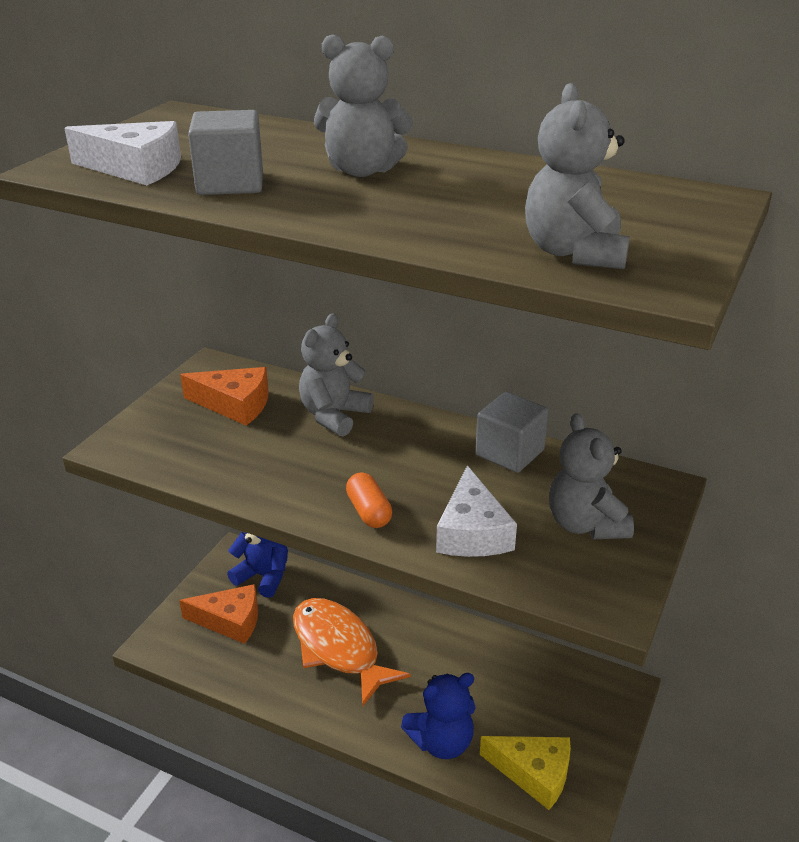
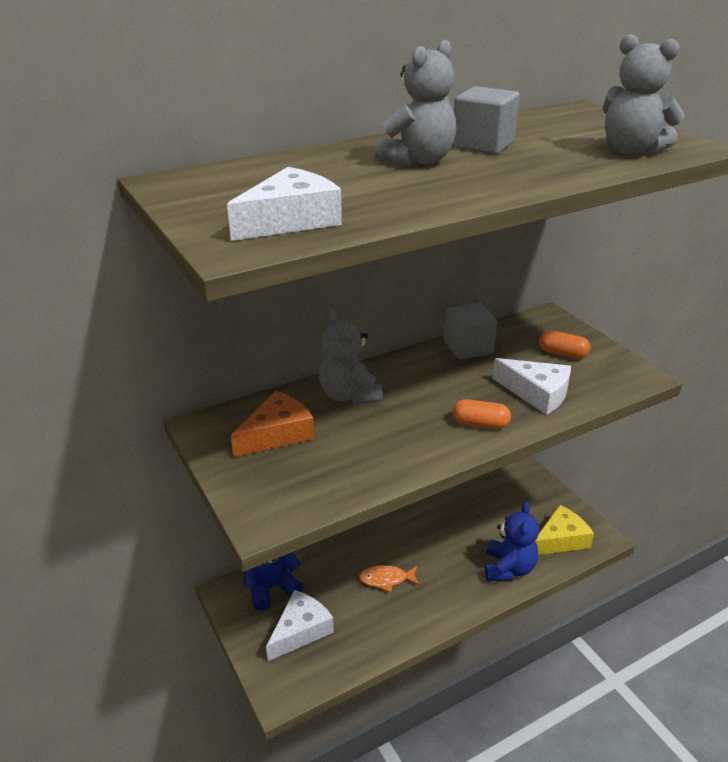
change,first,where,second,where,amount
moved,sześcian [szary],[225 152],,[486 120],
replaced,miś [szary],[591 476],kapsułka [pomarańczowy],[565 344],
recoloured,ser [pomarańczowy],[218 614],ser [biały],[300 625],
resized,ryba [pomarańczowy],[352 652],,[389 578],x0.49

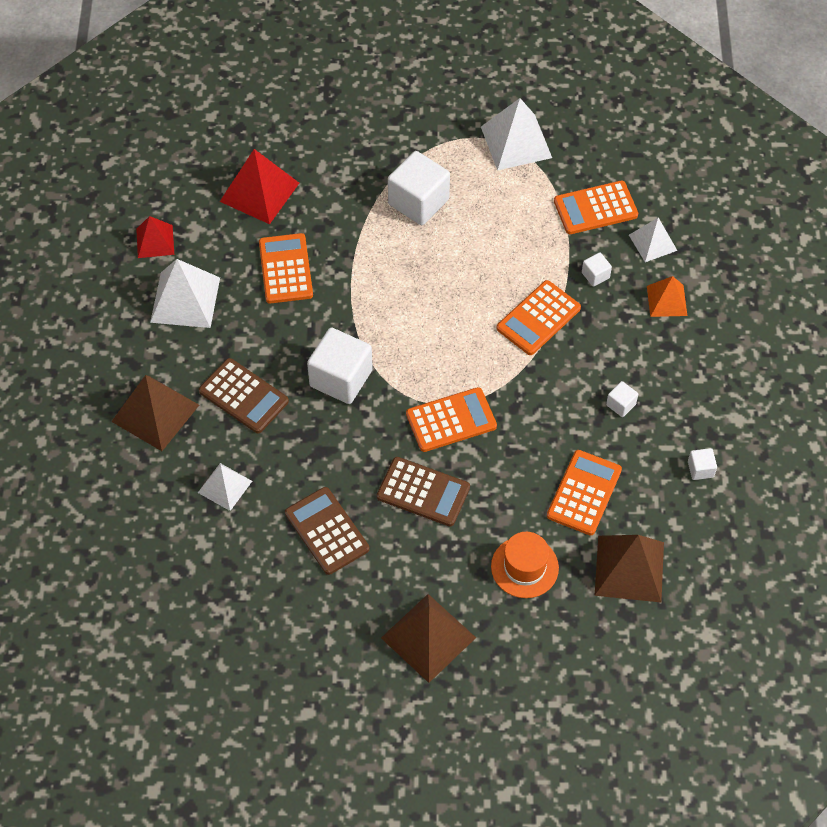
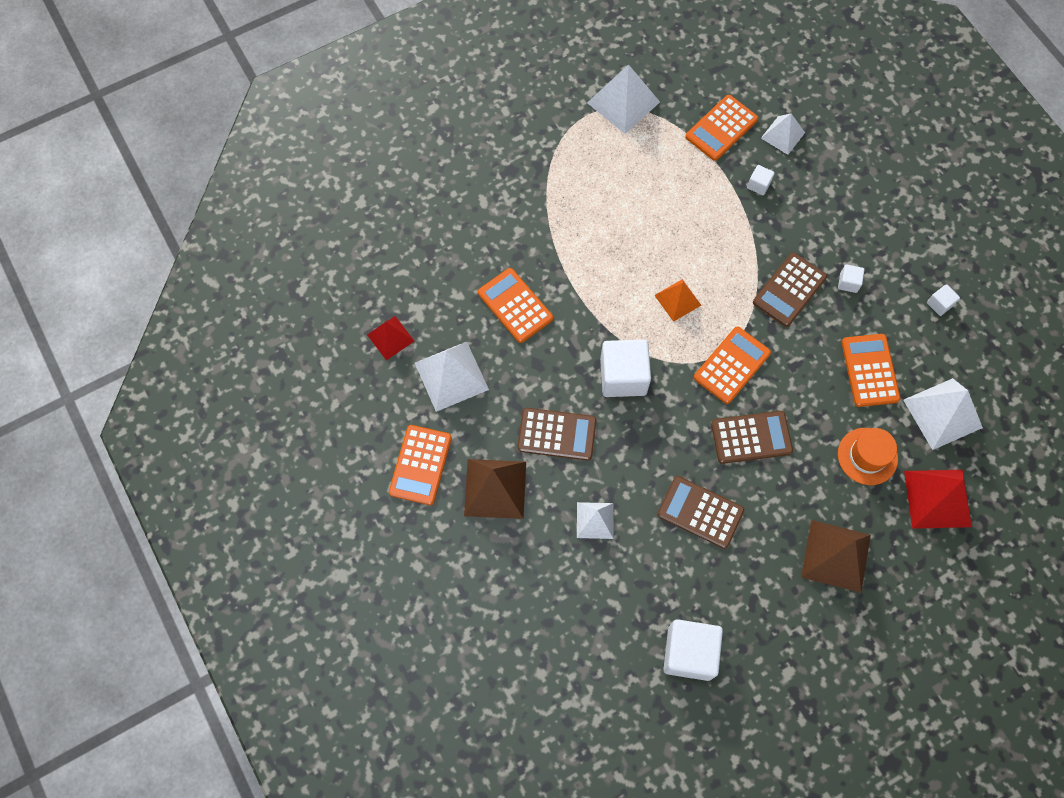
change,first,where,second,where,amount
moved,piramida [czerwony],[259 186],,[938 499],
moved,sześcian [biały],[419 188],,[693 650],
moved,piramida [pomarańczowy],[667 296],,[677 300],
moved,kalkulator [pomarańczowy],[538 317],,[420 465],
recoloured,piramida [brązowy],[629 568],piramida [biały],[943 414],
added,,,kalkulator [brązowy],[790 290],

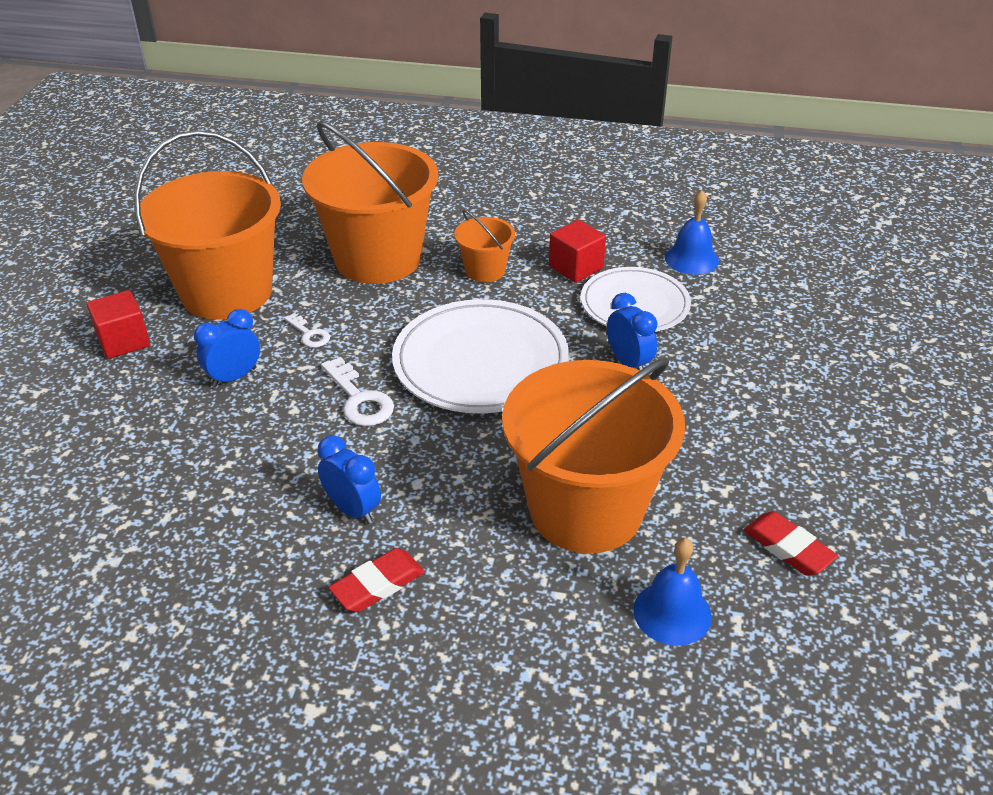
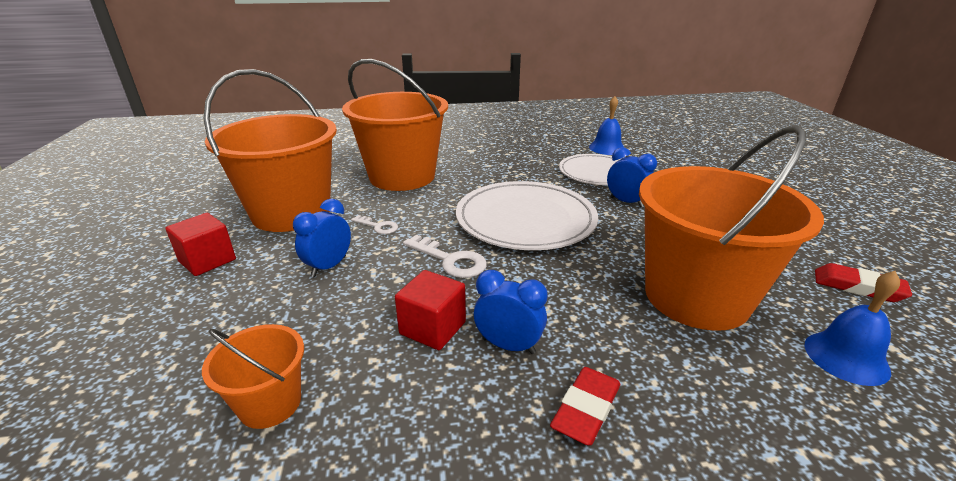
change,first,where,second,where,amount
moved,wiadro [pomarańczowy],[484 245],,[253 376],
moved,sześcian [czerwony],[577 251],,[430 310],

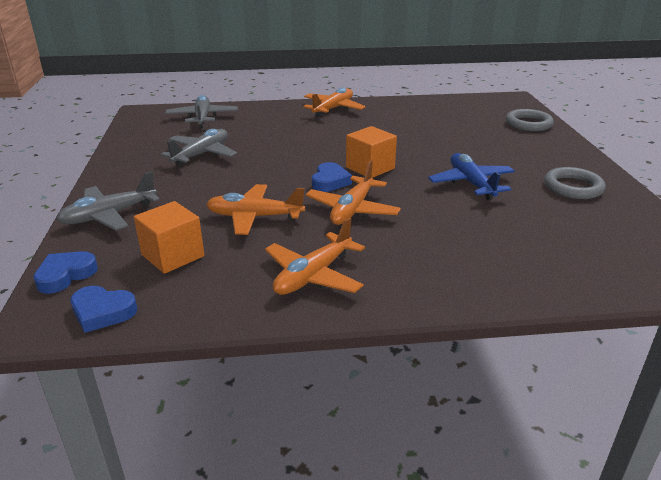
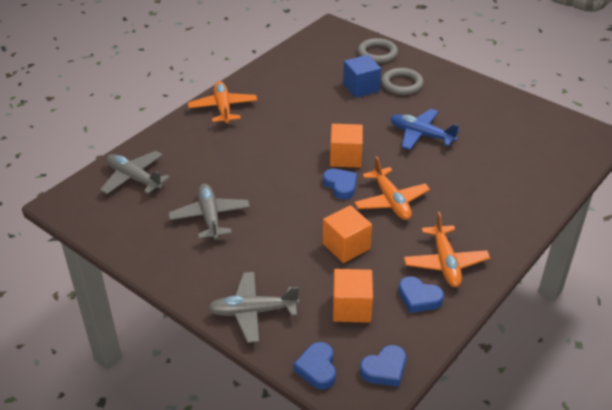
change,first,where,second,where,amount
moved,pierścień [szary],[575 183],,[402 81],
turned,samolot [szary],[107 201],,[253 307],75 degrees clockwise
replaced,samolot [pomarańczowy],[255 209],sześcian [pomarańczowy],[347 234],
added,,,sześcian [niebieski],[362 76],
added,,,serce [niebieski],[421 294],

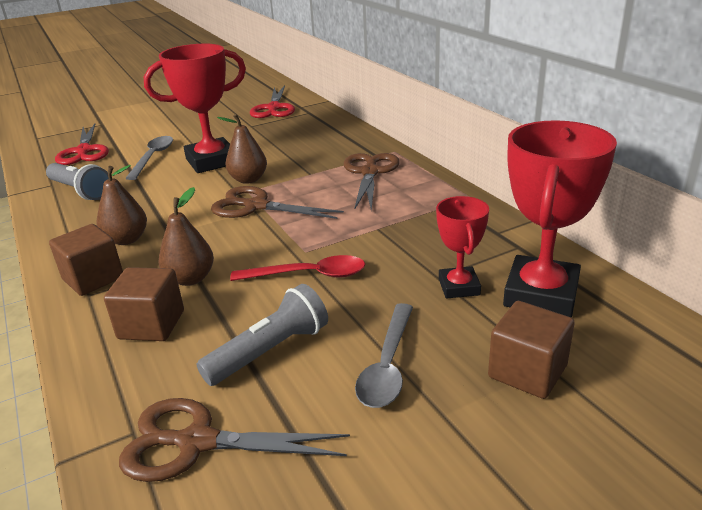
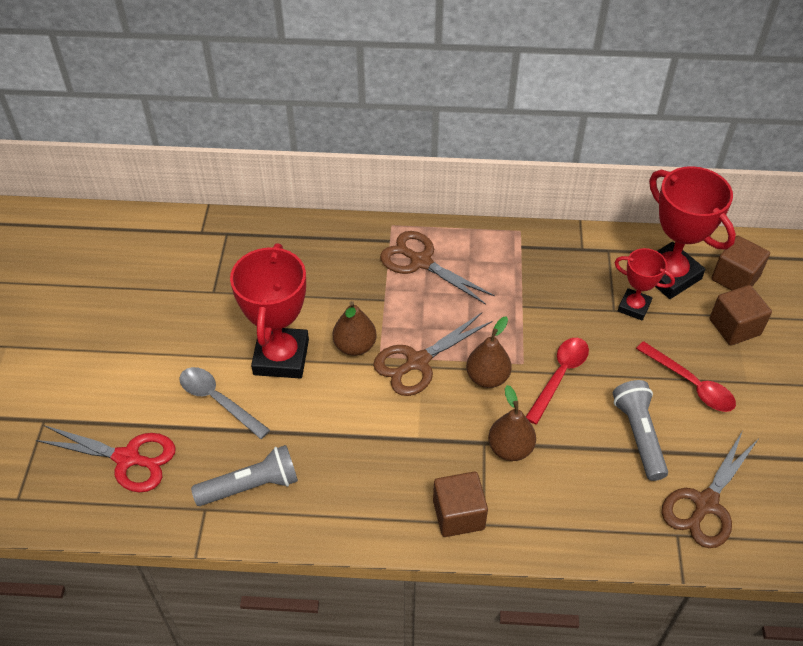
change,first,where,second,where,amount
removed,nożyczki [czerwony],[272 101],,,
moved,gruszka [brązowy],[121 205],,[489 352],
moved,sześcian [brązowy],[144 304],,[740 263],
recoloured,łyżka [szary],[384 355],łyżka [czerwony],[686 376],

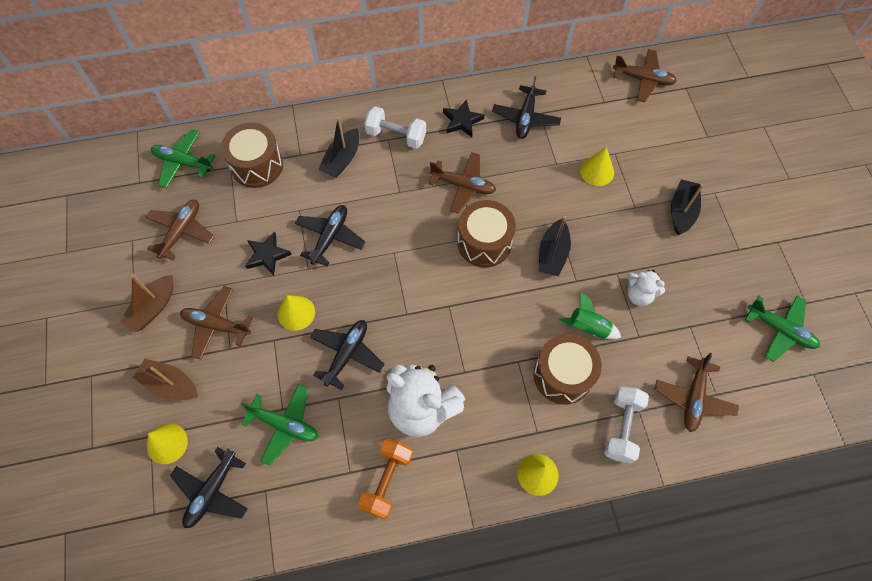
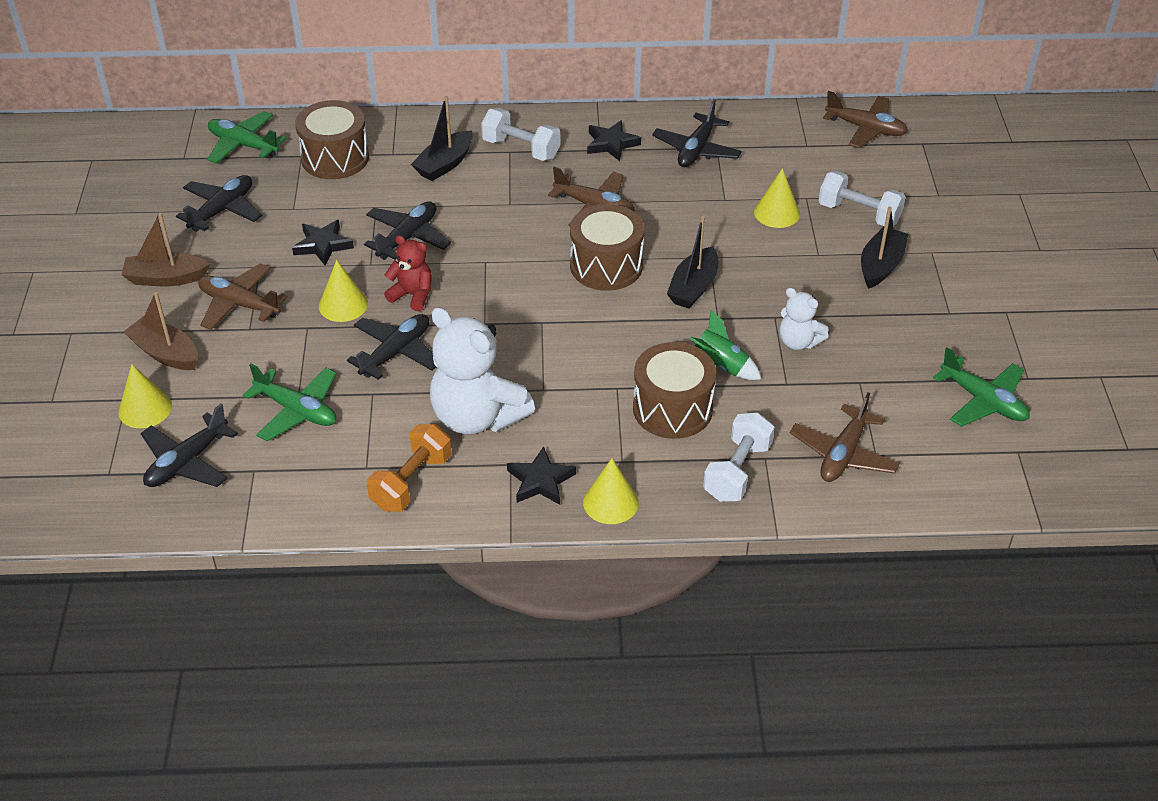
change,first,where,second,where,amount
recoloured,samolot [brązowy],[180 230],samolot [czarny],[219 203],
turned,łódka [brązowy],[146 303],,[165 249],45 degrees clockwise
added,,,hantel [biały],[862 198],
added,,,miś [czerwony],[408 273],
added,,,gwiazda [czarny],[541 475],

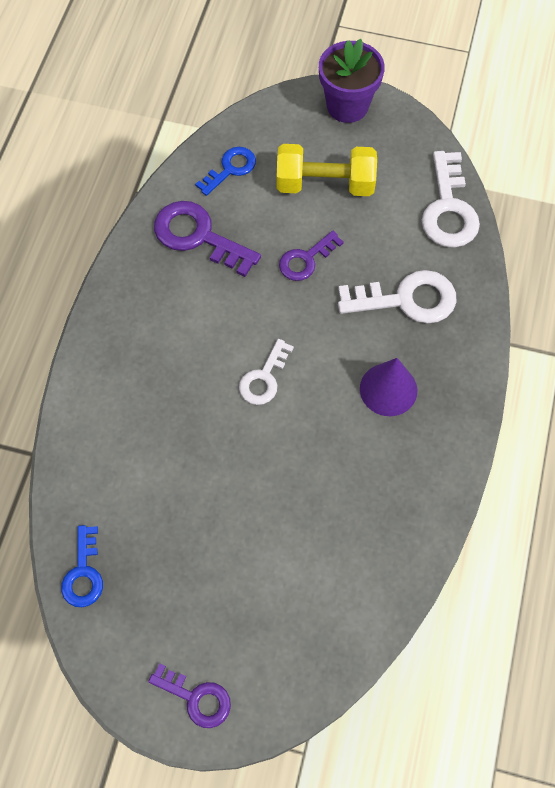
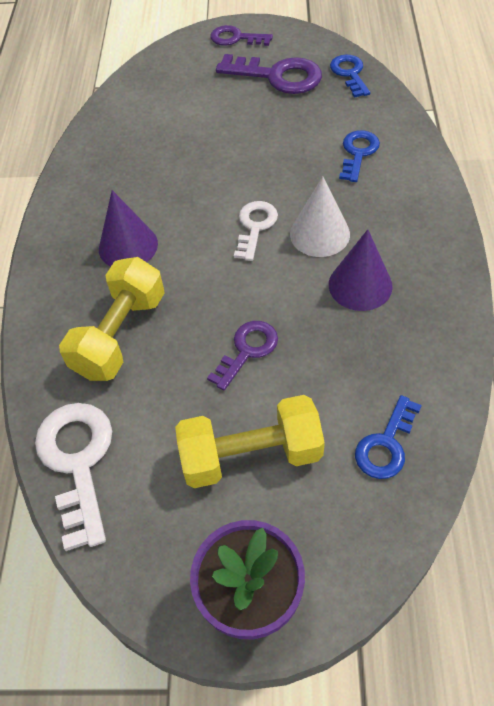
change,first,where,second,where,amount
moved,klucz [fioletowy],[207 239],,[269 74],
replaced,klucz [biały],[397 296],hantel [żółty],[111 319],
added,,,klucz [niebieski],[359 156],
added,,,stożek [biały],[320 216],
added,,,stożek [fioletowy],[361 270],

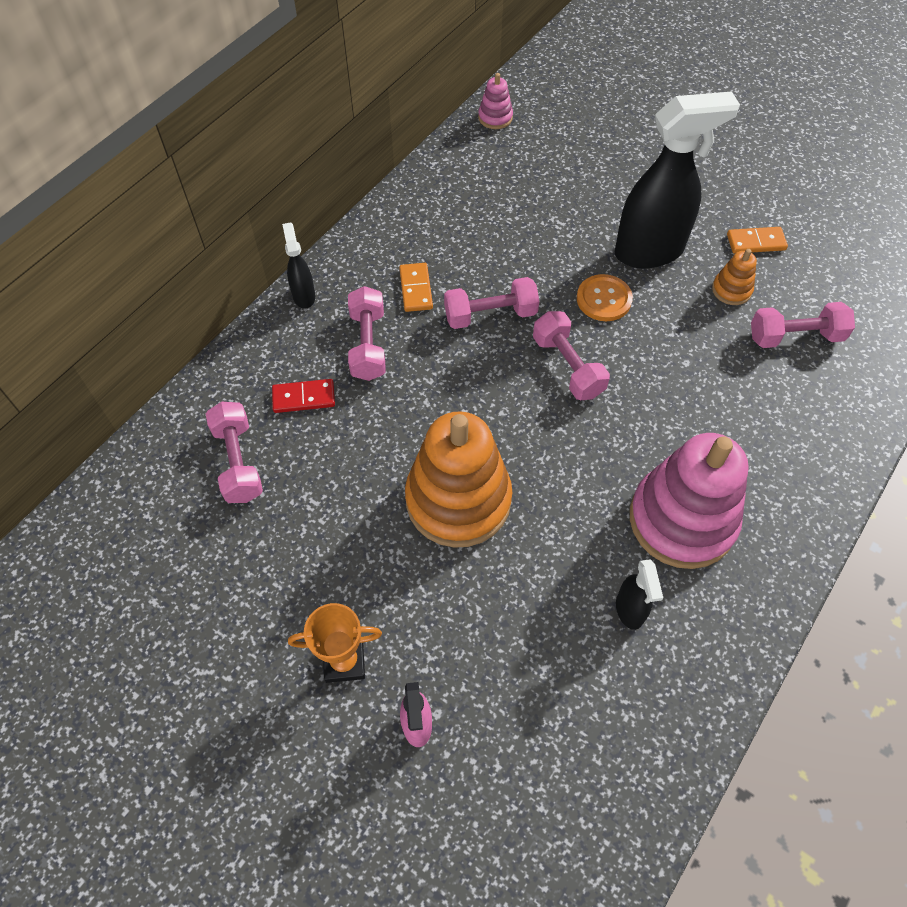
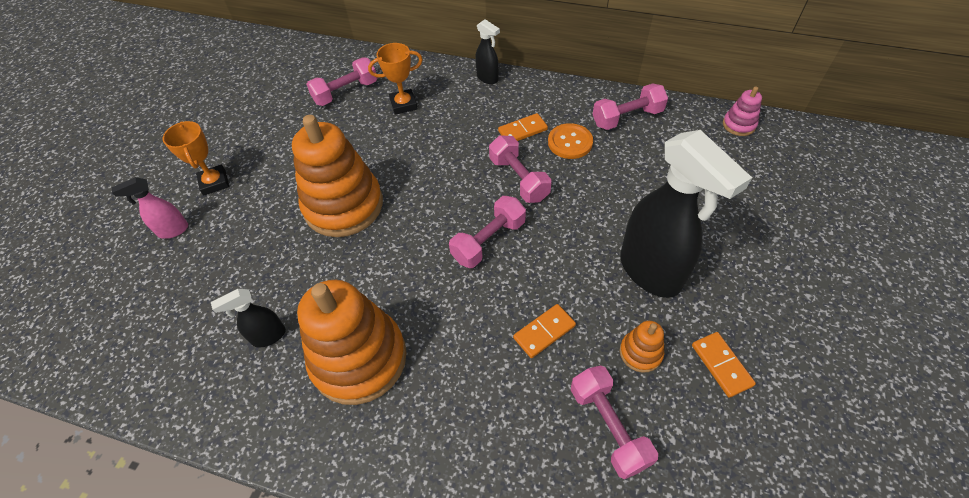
change,first,where,second,where,amount
turned,spryskiwacz [czarny],[298 265],,[487 51],75 degrees clockwise
moved,guzik [pomarańczowy],[605 297],,[570 141],
moved,hantel [różowy],[367 333],,[630 106],
replaced,kostka domina [czerwony],[303 396],puchar [pomarańczowy],[395 79],
recoloured,zabawka nakładanka [różowy],[689 501],zabawka nakładanka [pomarańczowy],[352 342],
added,,,kostka domina [pomarańczowy],[544 331],

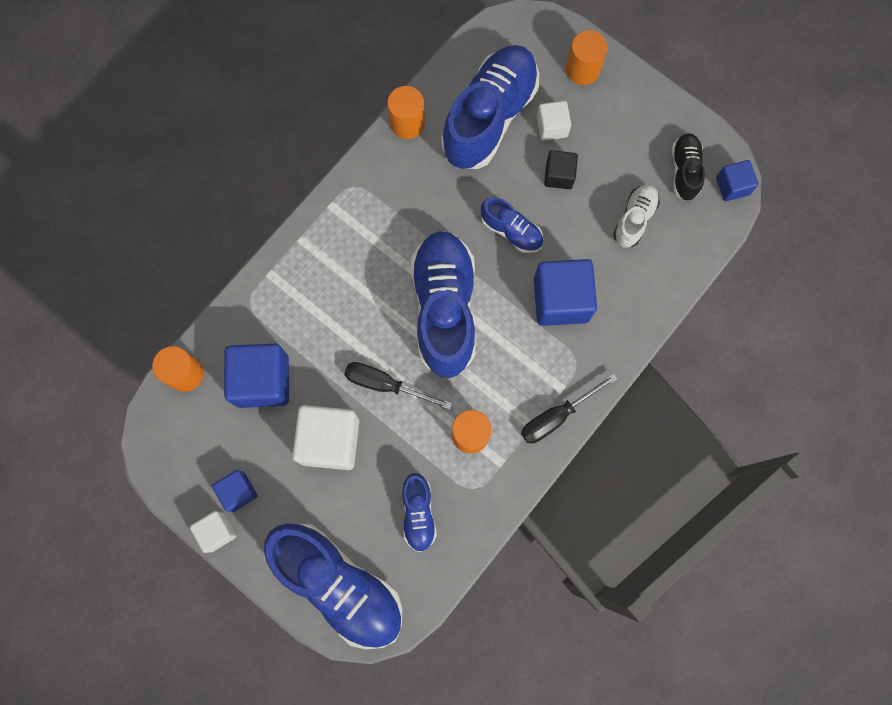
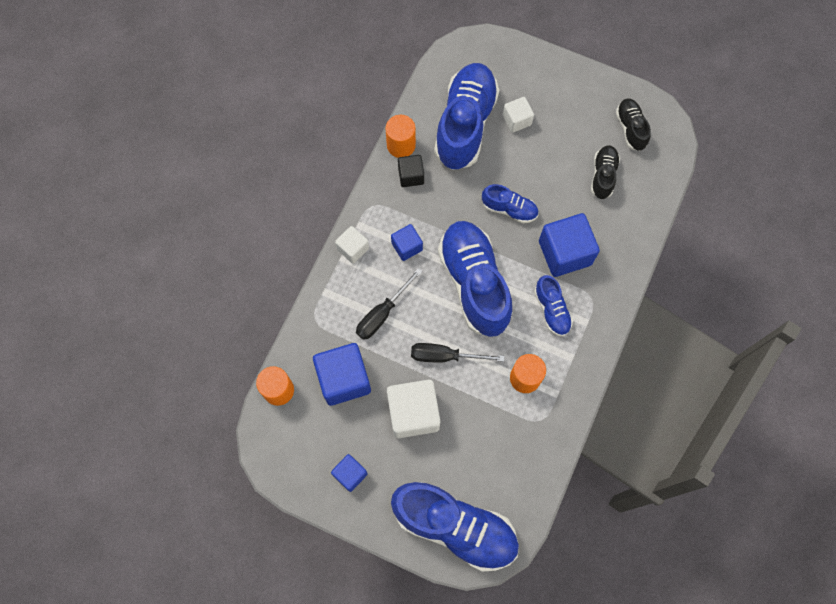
change,first,where,second,where,amount
removed,walec [pomarańczowy],[587 57],,,
moved,sześcian [czarny],[561 169],,[411 171],
moved,sześcian [niebieski],[737 180],,[407 242],
recoloured,but [biały],[636 216],but [czarny],[605 172],
moved,śrubokręt [czarny],[569 408],,[389 304],
moved,but [niebieski],[419 512],,[553 305],
moved,sześcian [biały],[213 532],,[352 245],

